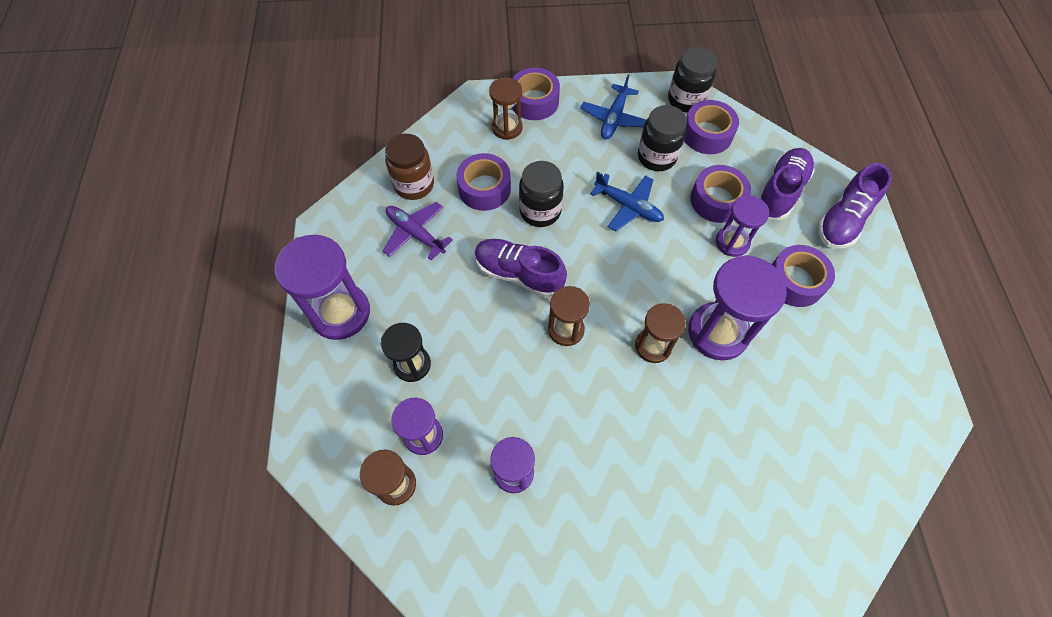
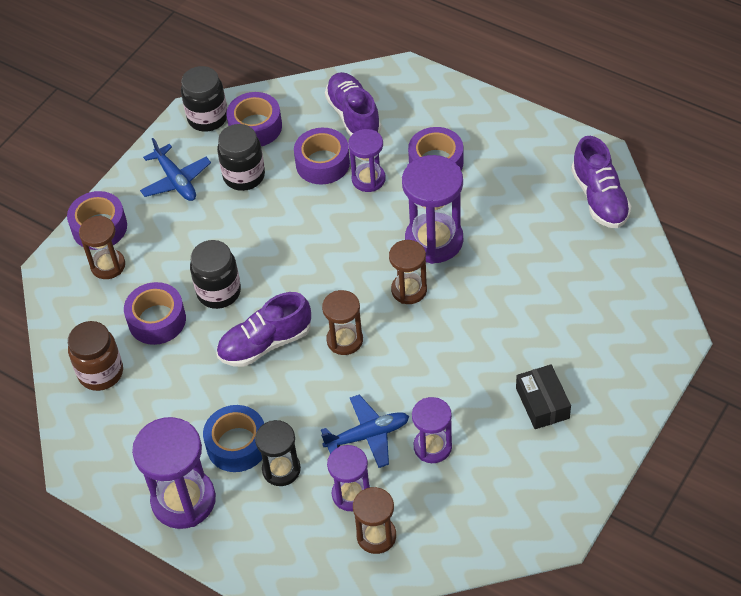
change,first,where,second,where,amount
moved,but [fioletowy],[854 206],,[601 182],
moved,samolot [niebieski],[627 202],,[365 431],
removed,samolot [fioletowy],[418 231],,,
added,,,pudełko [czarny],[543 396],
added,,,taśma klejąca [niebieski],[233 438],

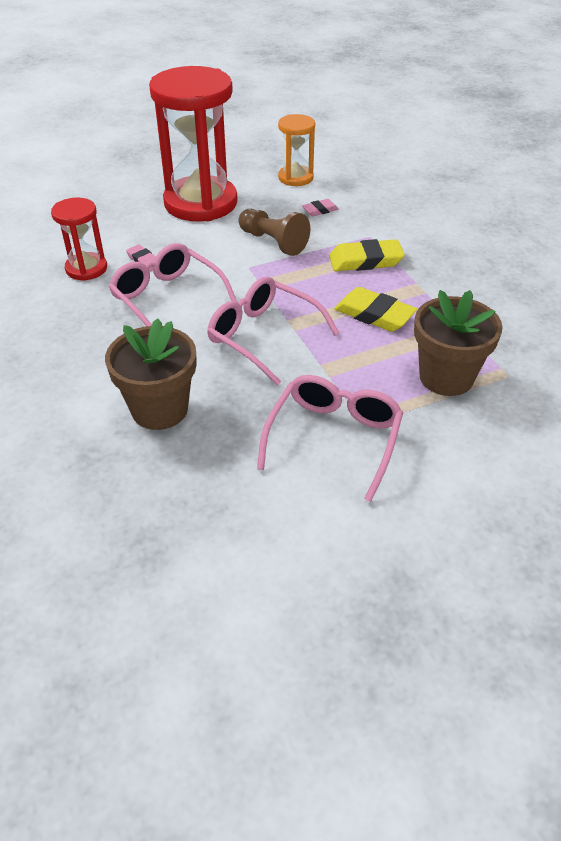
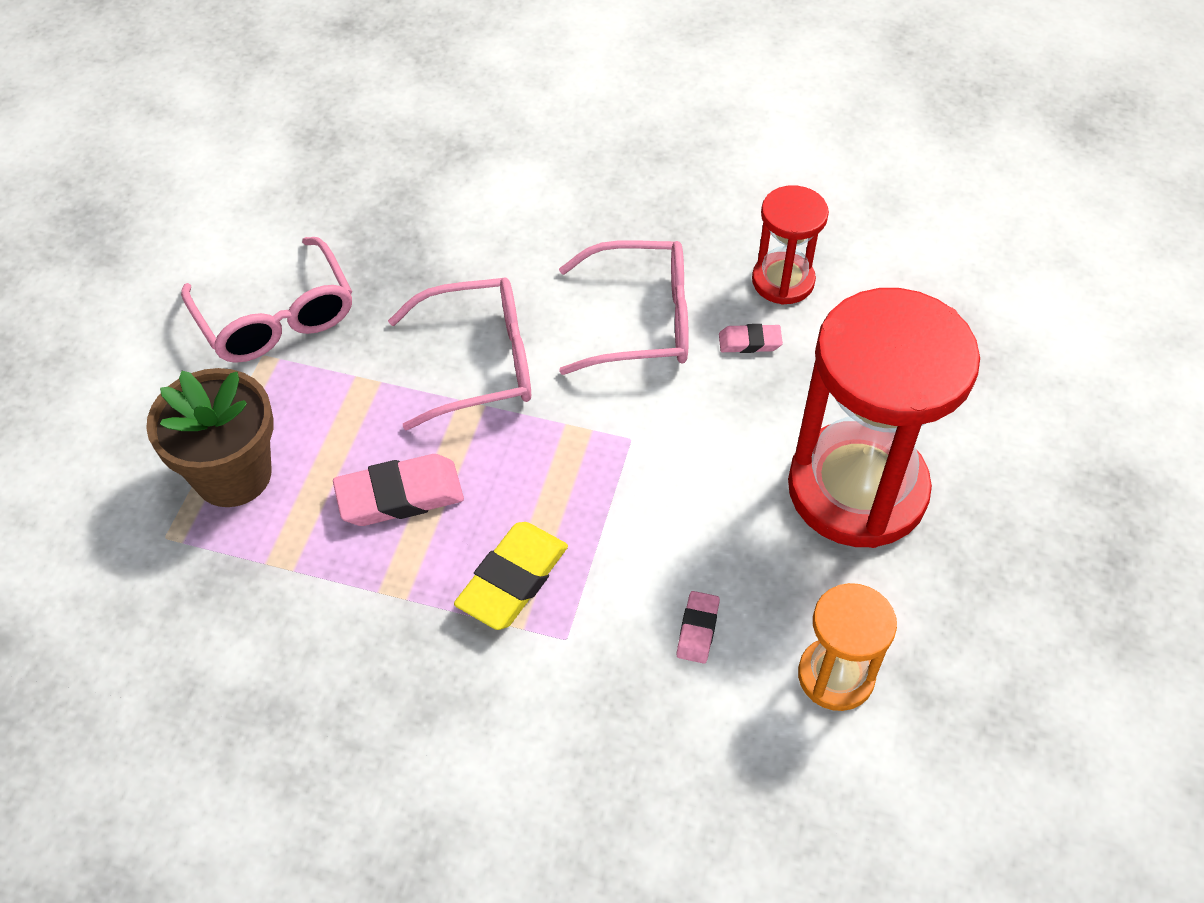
change,first,where,second,where,amount
removed,pionek [brązowy],[274 232],,,
recoloured,gumka do mazania [żółty],[375 309],gumka do mazania [różowy],[398 490],
removed,doniczka [brązowy],[150 374],,,

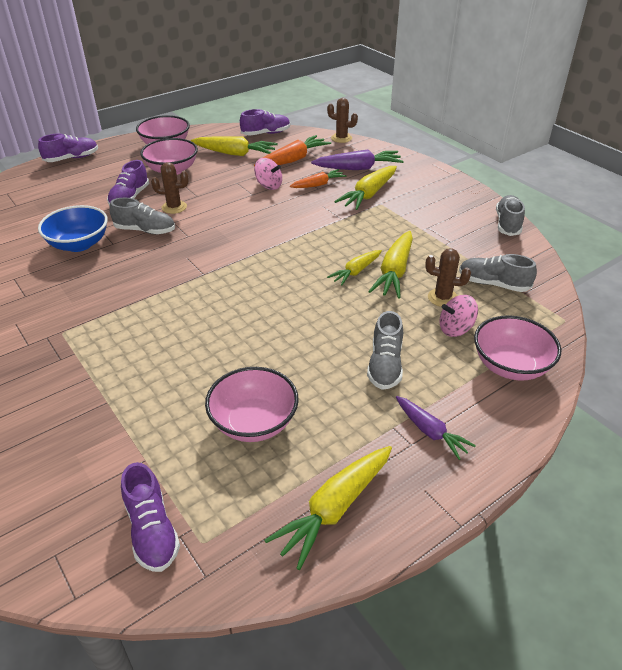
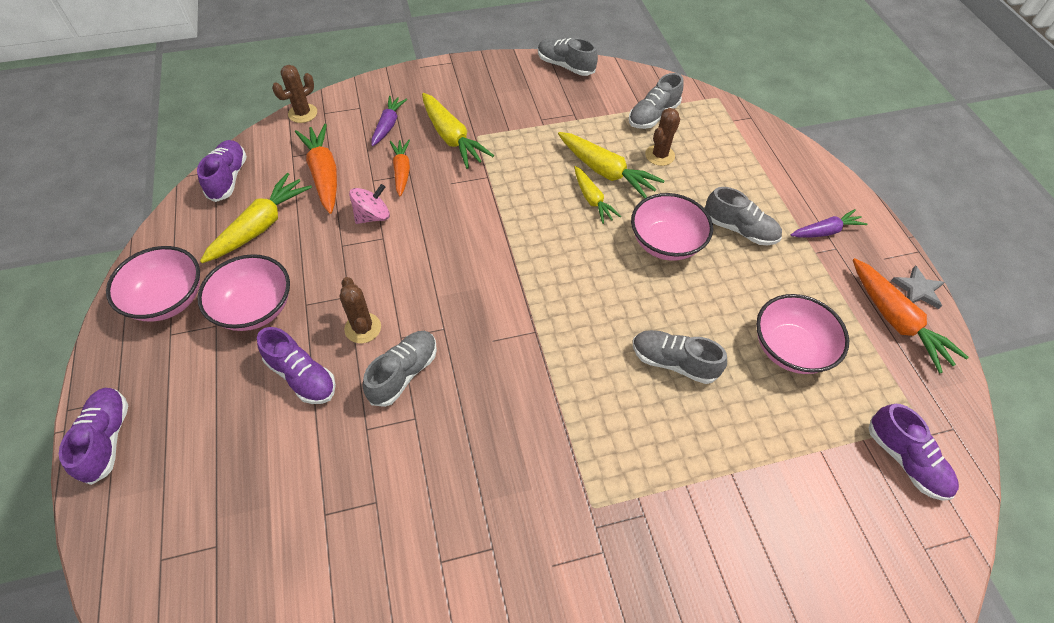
change,first,where,second,where,amount
resized,marchewka [fioletowy],[357 159],,[389 121],x0.63
turned,kaktus [brązowy],[170 188],,[360 310],45 degrees counterclockwise
removed,miska [niebieski],[73 228],,,
removed,bączek [różowy],[458 316],,,
moved,miska [różowy],[517 348],,[672 227],
recoloured,marchewka [żółty],[328 508],marchewka [pomarańczowy],[911 315],
turned,but [fioletowy],[150 517],,[914 452],60 degrees clockwise
added,,,gwiazda [szary],[918 287],
added,,,but [szary],[680 357],

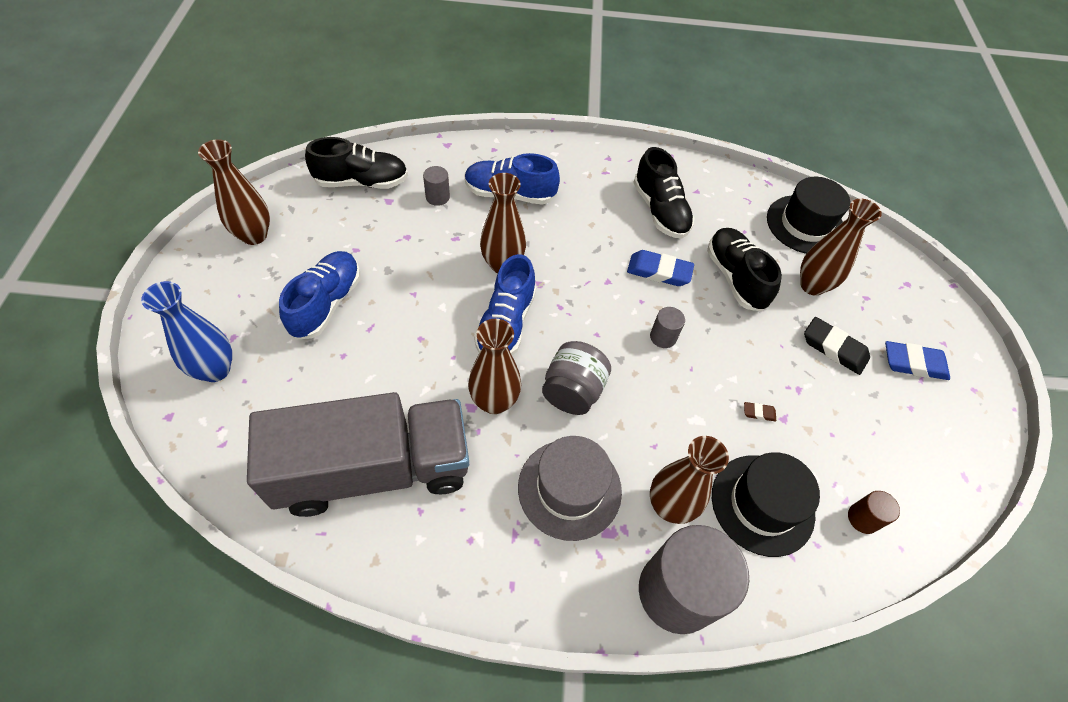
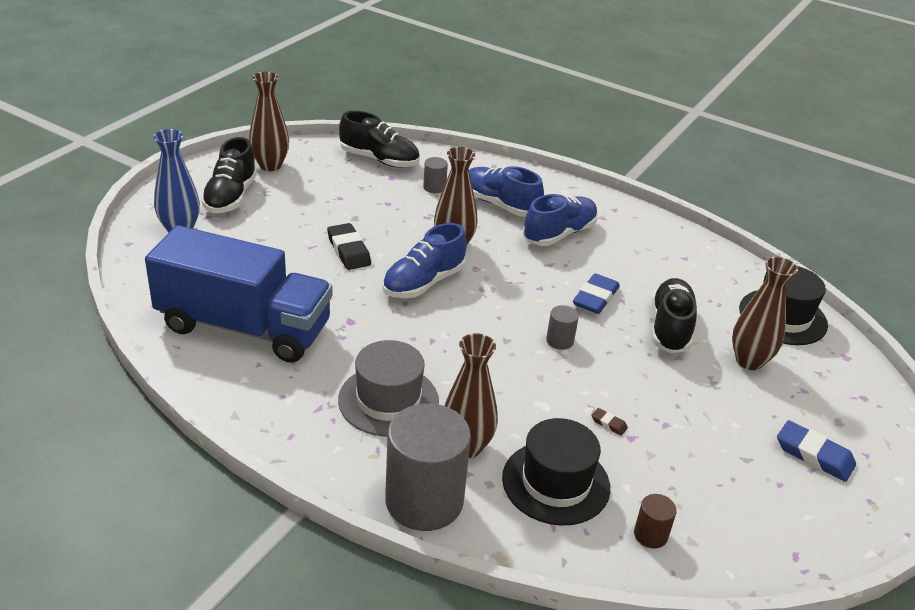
change,first,where,second,where,amount
moved,but [czarny],[664 193],,[229 175],
turned,gumka do mazania [niebieski],[660 268],,[596 293],75 degrees clockwise
moved,but [niebieski],[319 295],,[560 220],
moved,gumka do mazania [czarny],[837 346],,[349 246],
removed,wazon [brązowy],[494 366],,,
removed,słoik [szary],[576 378],,,
recoloured,ciężarówka [szary],[358 454],ciężarówka [niebieski],[239 294],

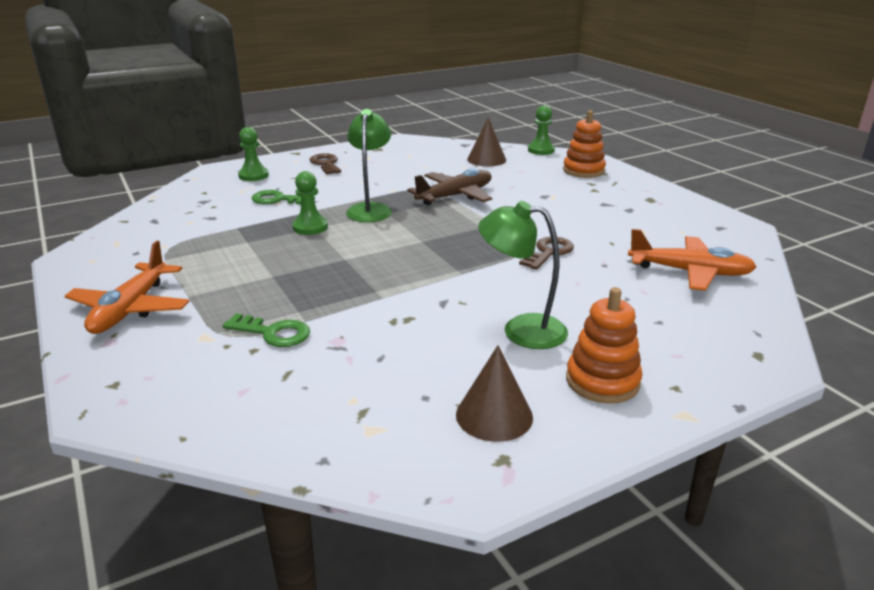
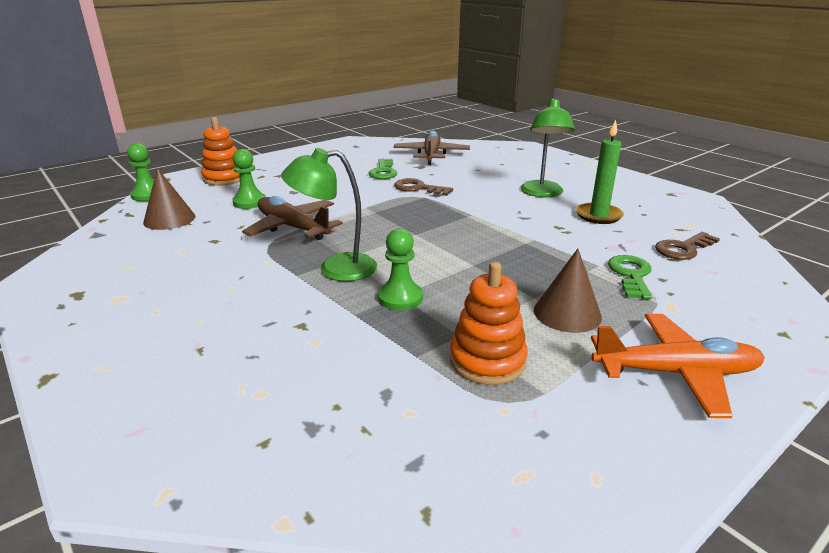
change,first,where,second,where,amount
moved,pionek [zielony],[253 154],,[249 179],
moved,klucz [brązowy],[325 163],,[687 246],
moved,klucz [zielony],[283 197],,[383 169],
recoloured,samolot [pomarańczowy],[692 260],samolot [brązowy],[432 148],
moved,zabawka nakładanka [pomarańczowy],[604 345],,[489 323],
moved,stożek [brązowy],[494 393],,[568 291],
added,,,świeca [zielony],[600 172],

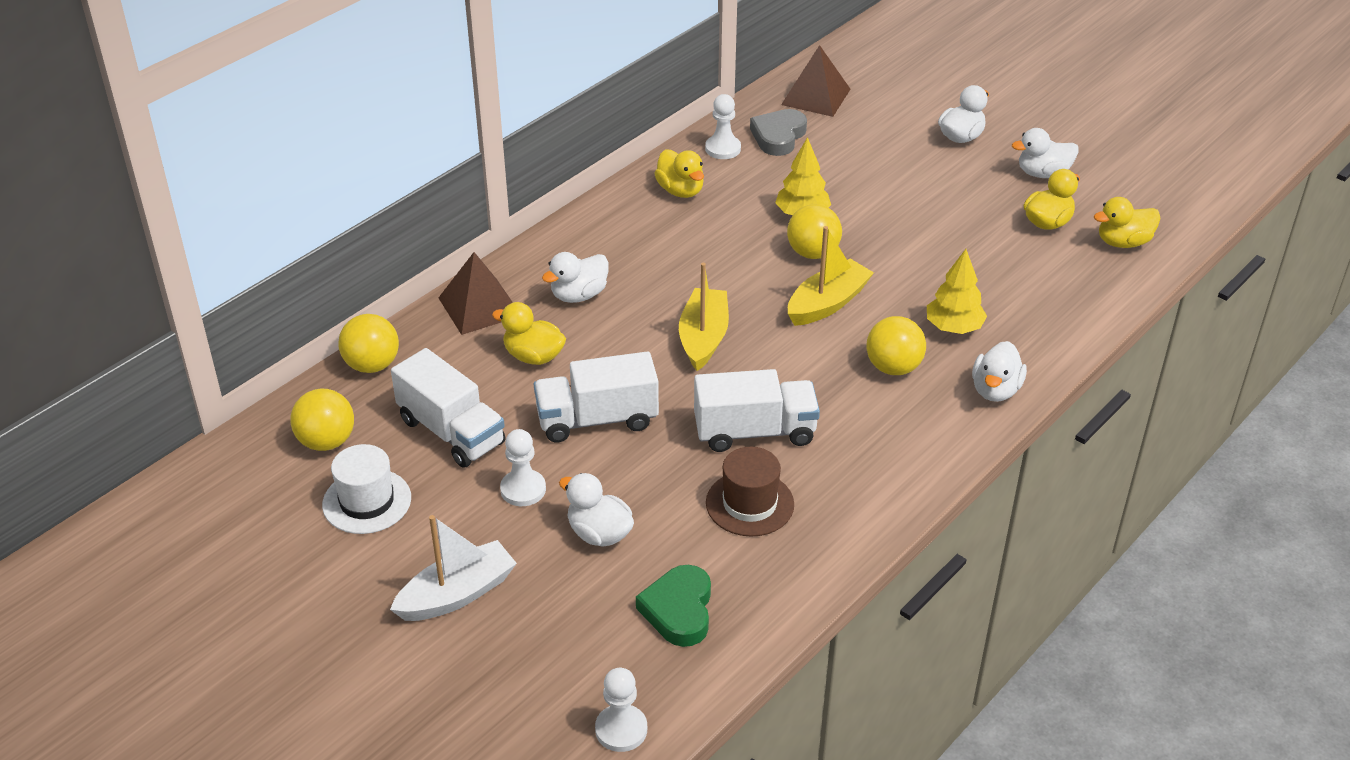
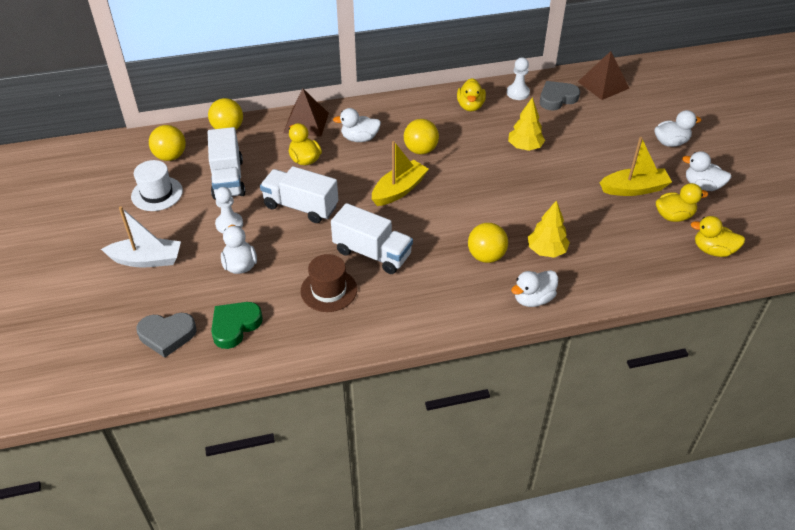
change,first,where,second,where,amount
moved,piłka [żółty],[814 231],,[421 136],
moved,łódka [żółty],[831 276],,[636 166],
removed,pionek [biały],[621 710],,,
added,,,serce [szary],[166 335],

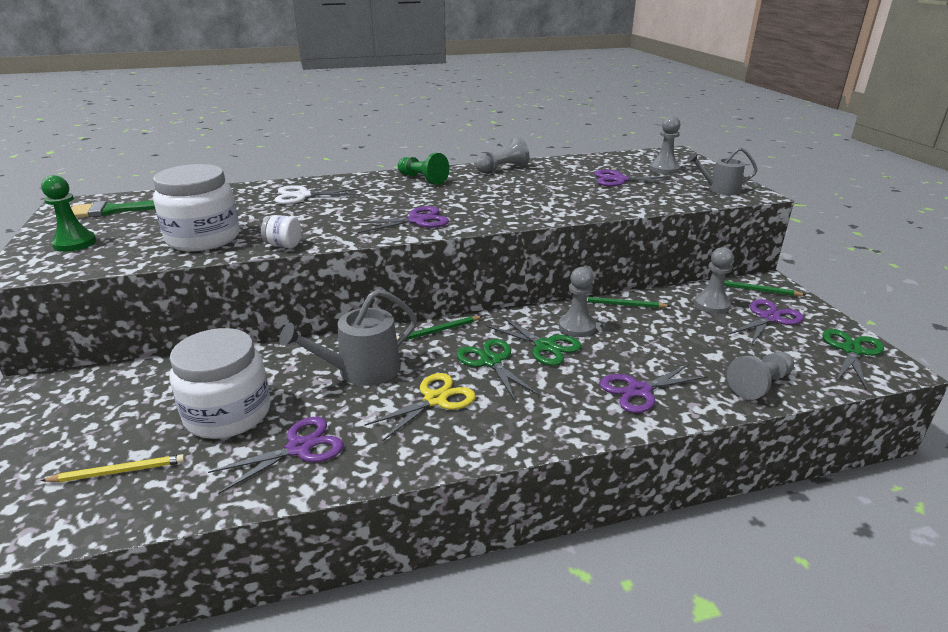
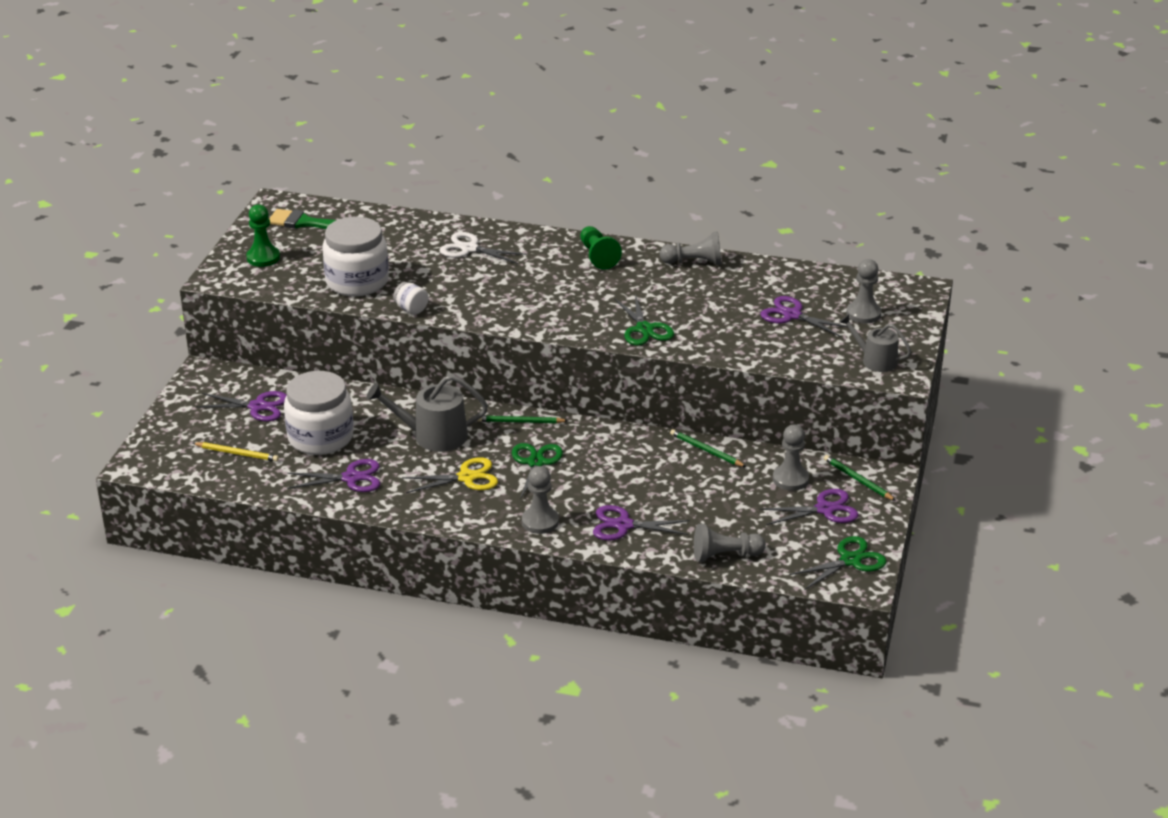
change,first,where,second,where,amount
moved,nożyczki [fioletowy],[401 219],,[241 406],
moved,pionek [szary],[577 302],,[540 500],
moved,nożyczki [zielony],[534 341],,[644 320],

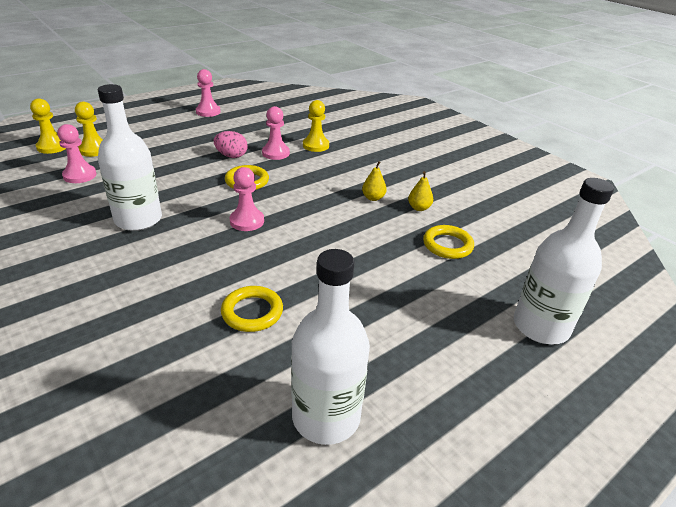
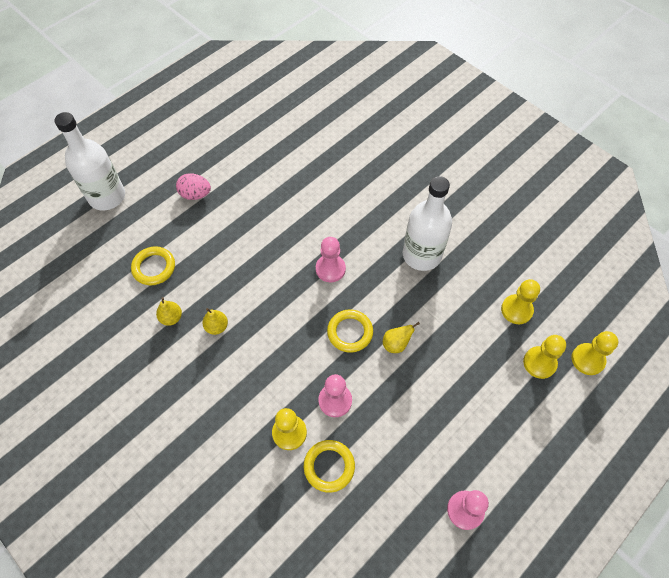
change,first,where,second,where,amount
recoloured,pionek [różowy],[77 153],pionek [żółty],[520 301],
moved,jajko [różowy],[231 144],,[193 186],
removed,butelka [biały],[330 347],,,
moved,pierścień [żółty],[252 309],,[329 466],
added,,,gruszka [żółty],[401 337],

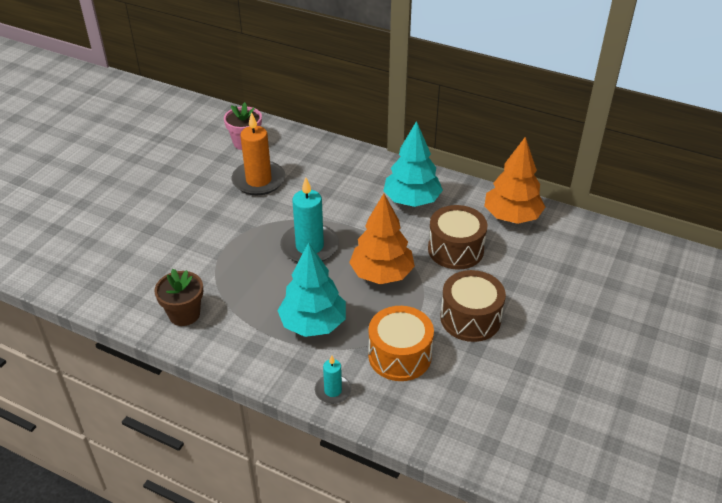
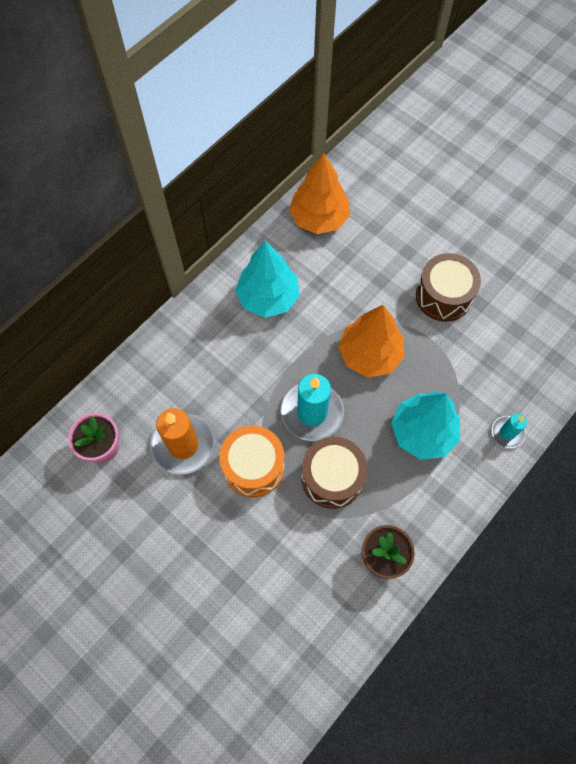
change,first,where,second,where,amount
moved,bęben [brązowy],[458 237],,[334 473],
moved,bęben [pomarańczowy],[401 343],,[252 461],

